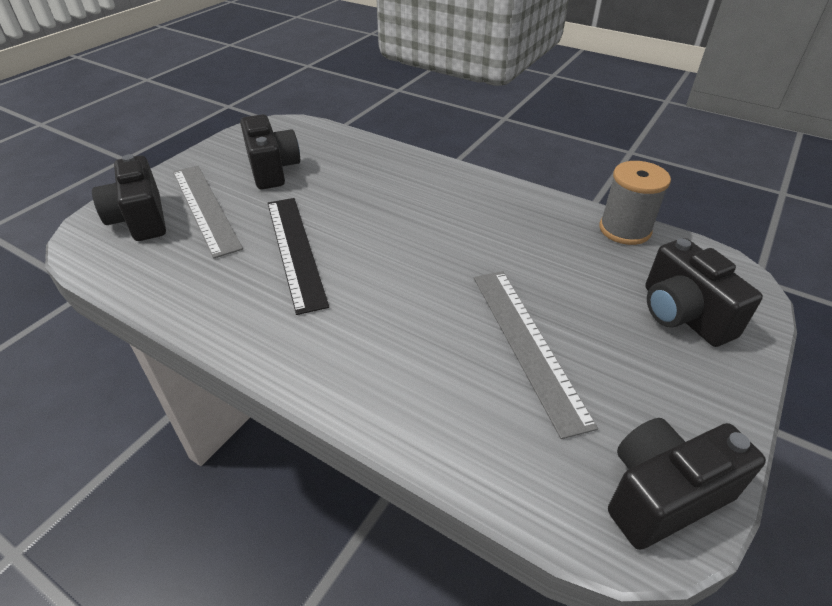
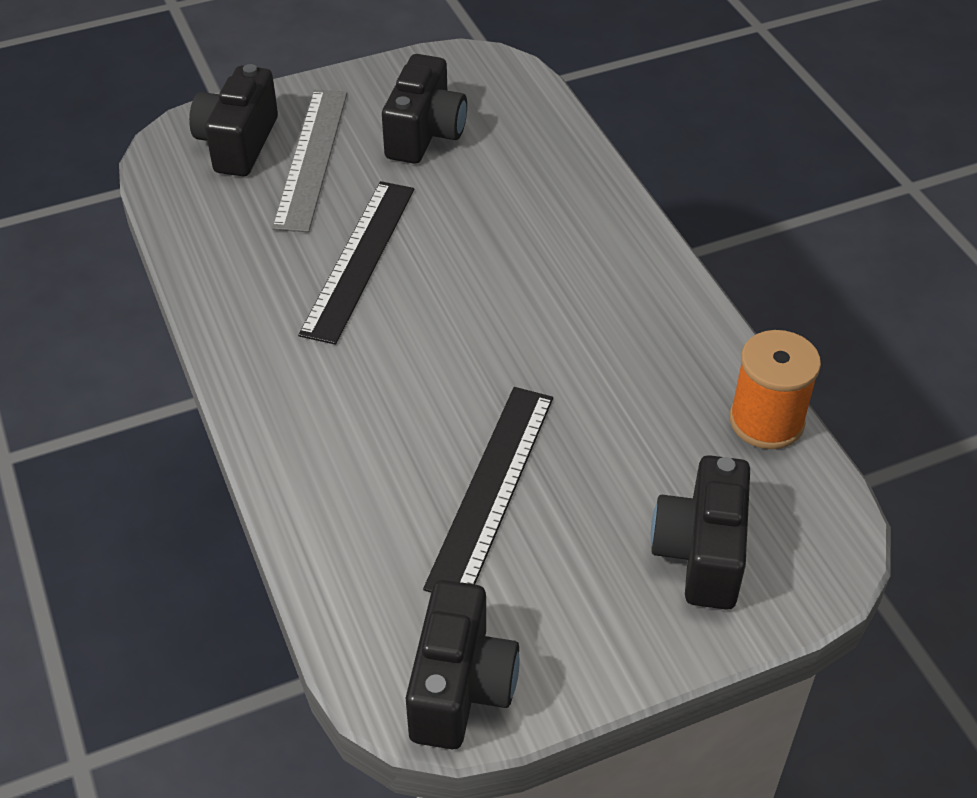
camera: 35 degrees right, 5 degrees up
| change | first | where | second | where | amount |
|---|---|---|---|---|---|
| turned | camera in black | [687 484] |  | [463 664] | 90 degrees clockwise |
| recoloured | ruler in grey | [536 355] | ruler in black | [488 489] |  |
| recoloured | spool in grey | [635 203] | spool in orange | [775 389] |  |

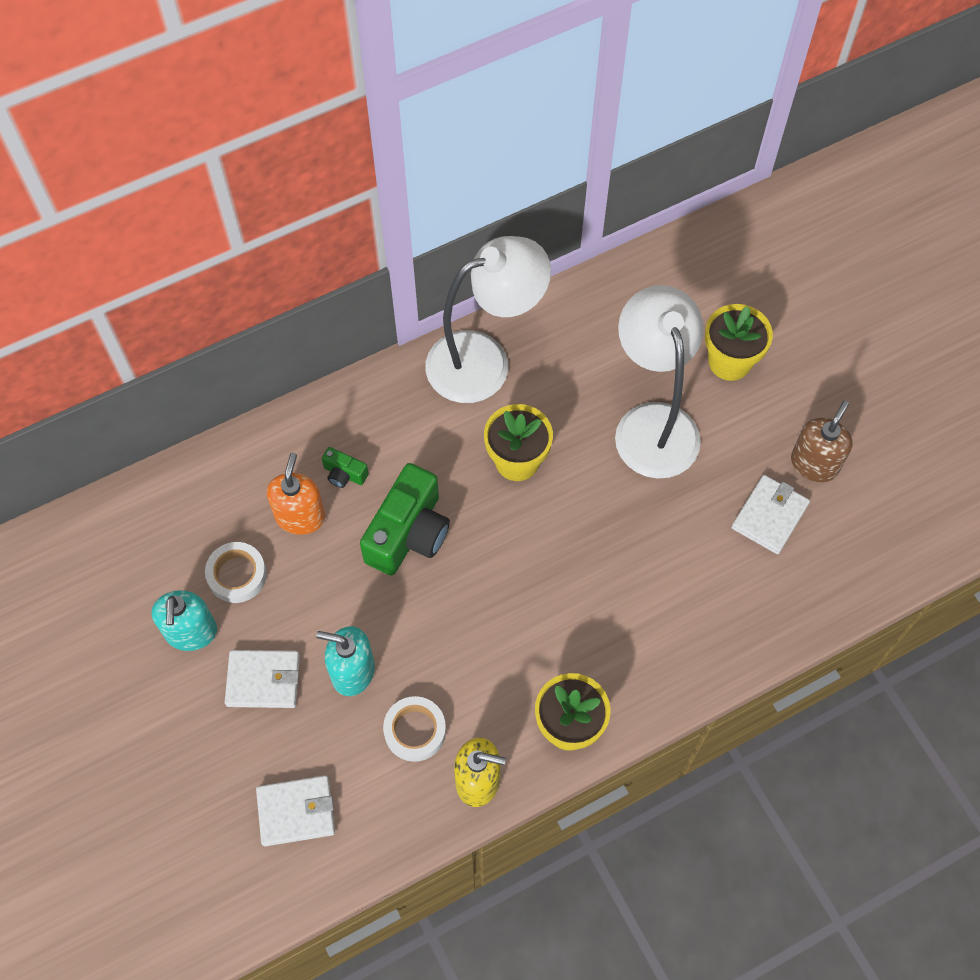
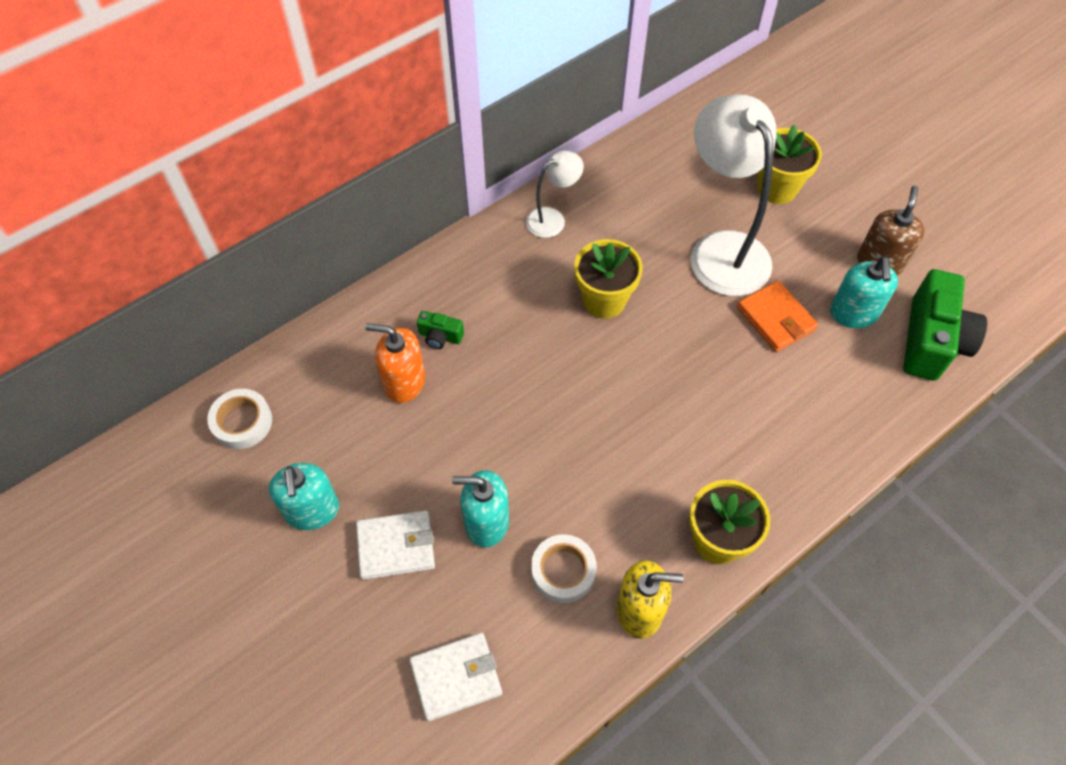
camera: 10 degrees left, 5 degrees down
| change | first | where | second | where | amount |
|---|---|---|---|---|---|
| moved | tape in white | [236 572] |  | [239 419] |  |
| turned | soap dispenser in orange | [296 494] |  | [395 363] | 75 degrees counterclockwise |
| resized | lamp in white | [488 319] |  | [555 194] | x0.49 |
| added |  |  | wallet in orange | [777 316] |  |
| replaced | wallet in white | [770 514] | soap dispenser in turquoise | [864 292] |  |
| moved | camera in green | [405 519] |  | [945 324] |  |

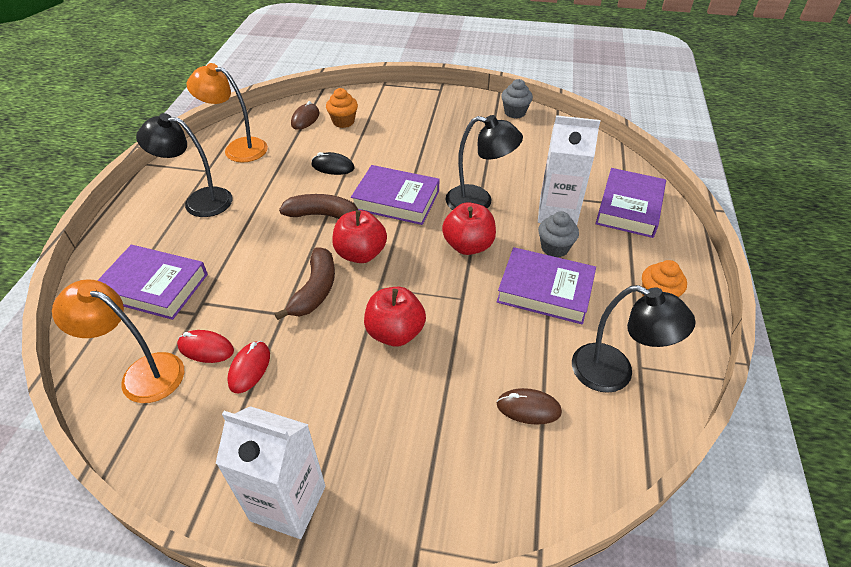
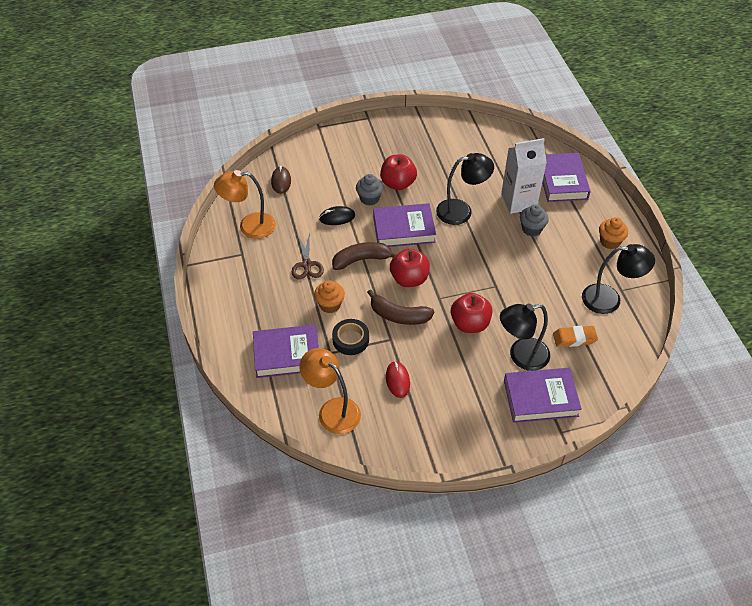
camera: 25 degrees left, 5 degrees up
| change | first | where | second | where | amount |
|---|---|---|---|---|---|
| added |  |  | scissors in brown | [308 256] |  |
| turned | lamp in orange | [118 341] |  | [330 391] | 45 degrees clockwise |
| moved | cupcake in orange | [342 108] |  | [329 296] |  |
| added |  |  | tape in black | [350 337] |  |
| moved | cupcake in grey | [517 99] |  | [370 189] |  |
| turned | banana in brown | [305 283] |  | [400 307] | 120 degrees clockwise |
| moved | apple in red | [469 228] |  | [398 172] |  |
| moved | lamp in black | [184 165] |  | [525 337] |  |
| moved | book in purple | [546 286] |  | [543 395] |  |
| replaced | mouse in brown | [529 406] | eraser in orange | [575 336] |  |
| removed | mouse in red | [205 346] |  |  |  |
| removed | carton in white | [270 472] |  |  |  |

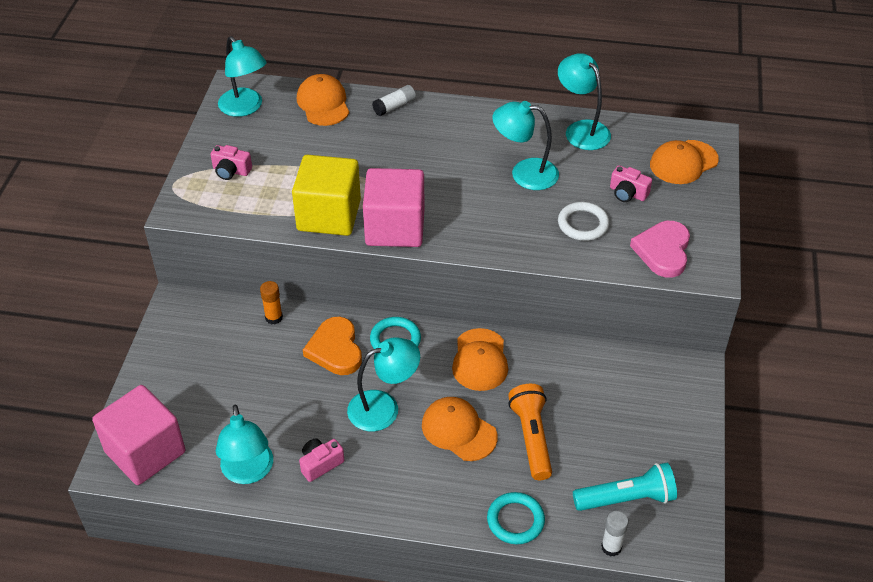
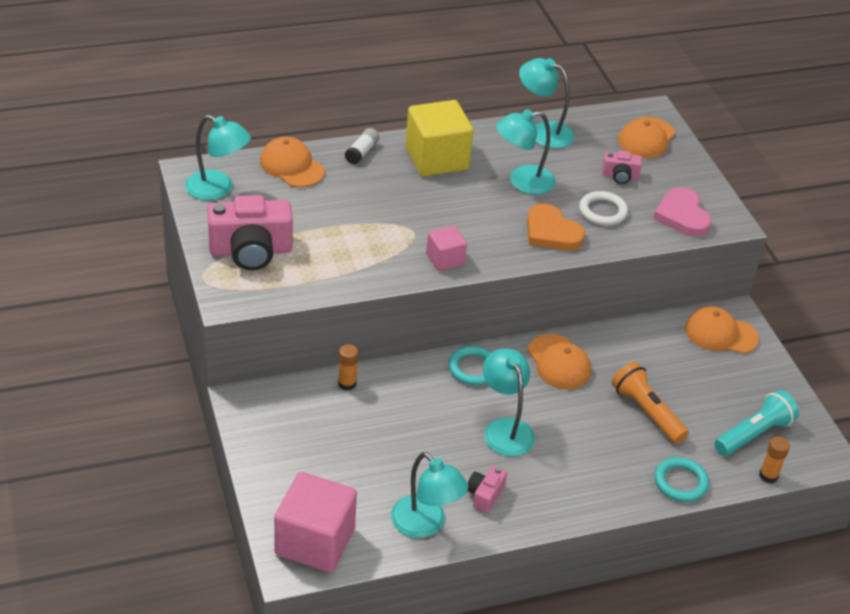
camera: 30 degrees left, 5 degrees down
| change | first | where | second | where | amount |
|---|---|---|---|---|---|
| resized | camera in pink | [231 162] |  | [250 232] | x2.05 |
| moved | cube in yellow | [326 195] |  | [439 138] |  |
| resized | cube in pink | [394 207] |  | [446 248] | x0.54 |
| turned | lamp in turquoise | [383 384] |  | [509 402] | 60 degrees counterclockwise |
| moved | heart in orange | [332 346] |  | [556 227] |  |
| moved | cap in orange | [460 429] |  | [722 330] |  |
| recoloured | glue stick in white | [615 534] | glue stick in orange | [774 459] |  |

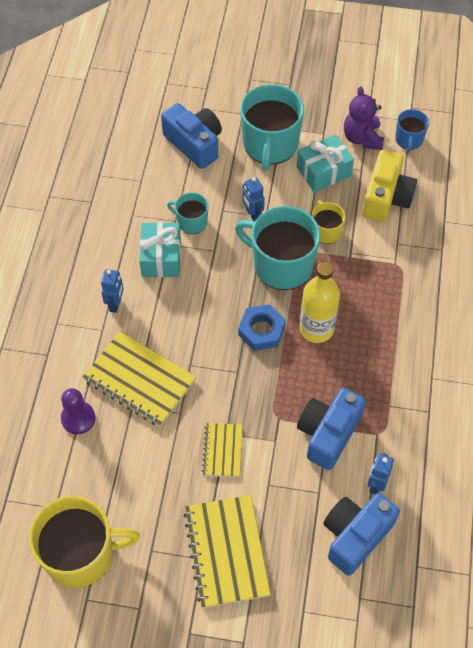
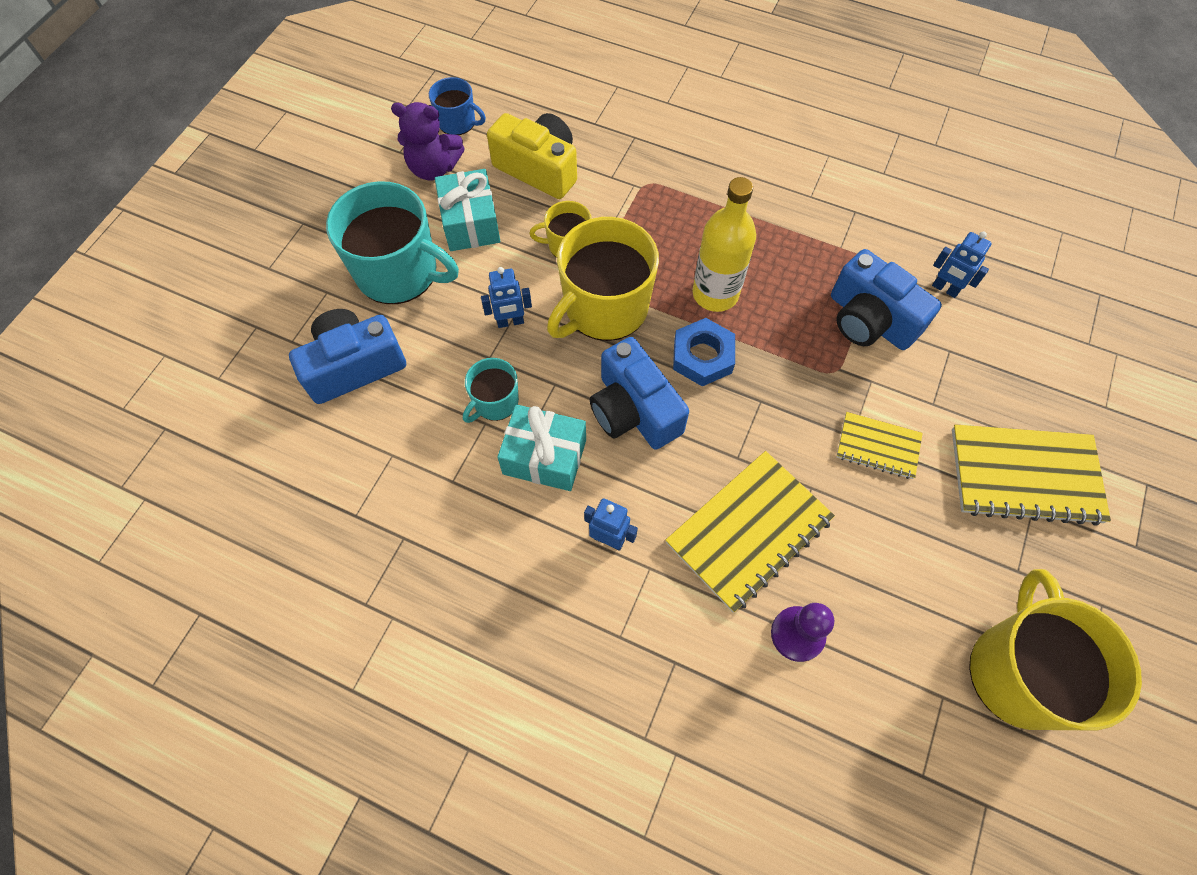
camera: 75 degrees left, 5 degrees up
| change | first | where | second | where | amount |
|---|---|---|---|---|---|
| recoloured | mug in turquoise | [278 248] | mug in yellow | [603 279] |  |
| moved | camera in blue | [361 534] |  | [639 393] |  |

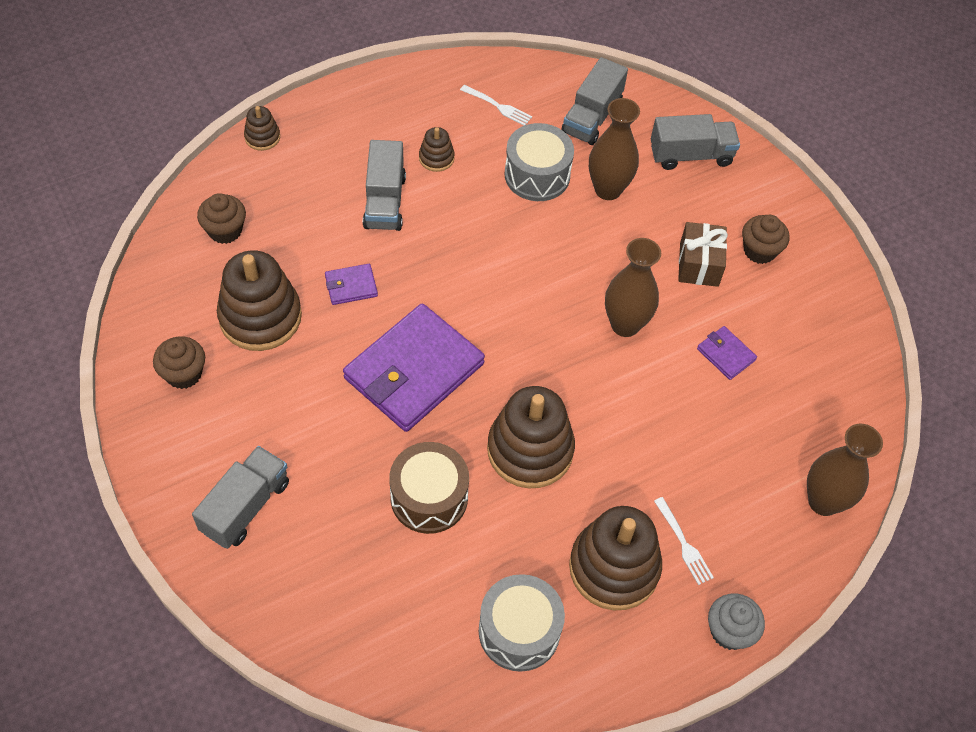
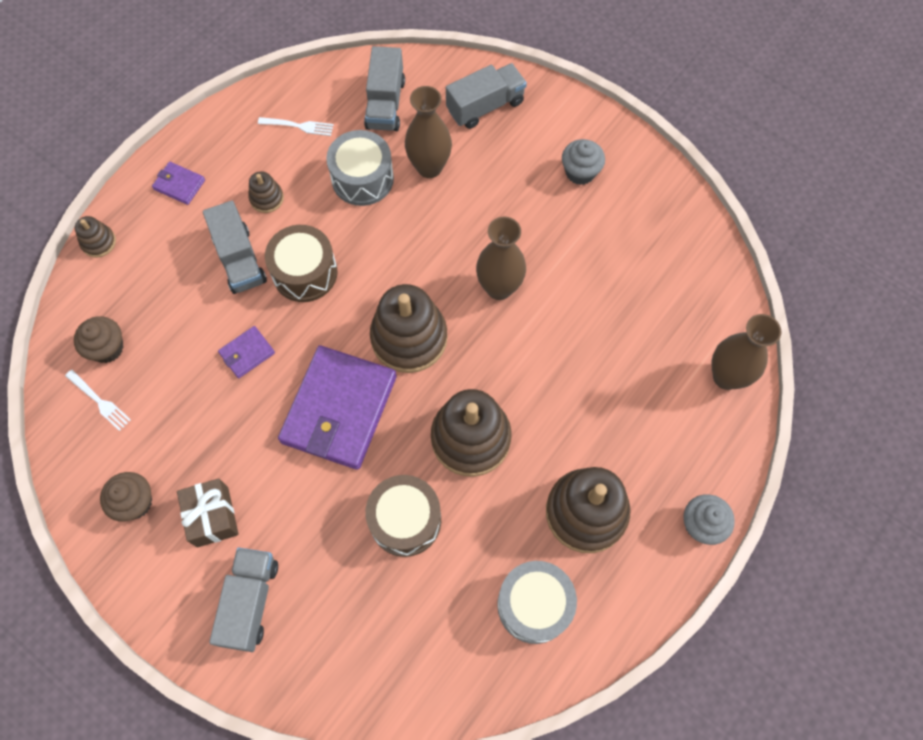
camera: 20 degrees left, 10 degrees up
| change | first | where | second | where | amount |
|---|---|---|---|---|---|
| moved | fork in white | [684 541] |  | [98 400] |  |
| moved | wallet in purple | [727 353] |  | [178 183] |  |
| moved | gift in brown | [703 254] |  | [208 512] |  |
| added |  |  | drum in brown | [301 263] |  |
| moved | stacking toy in brown | [259 300] |  | [408 328] |  |
| recoloured | cupcake in brown | [765 239] | cupcake in grey | [583 162] |  |

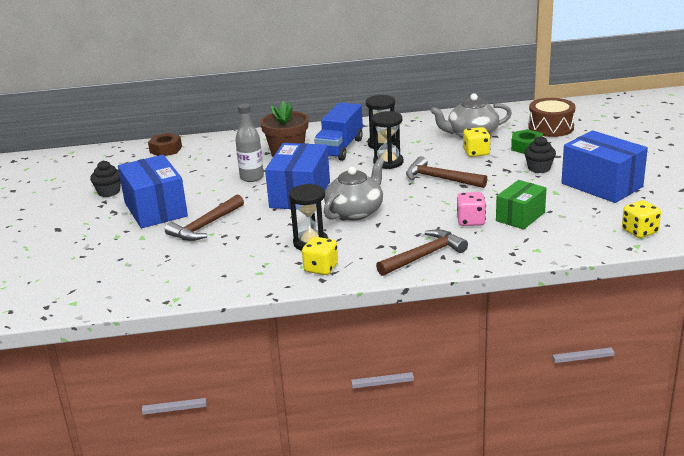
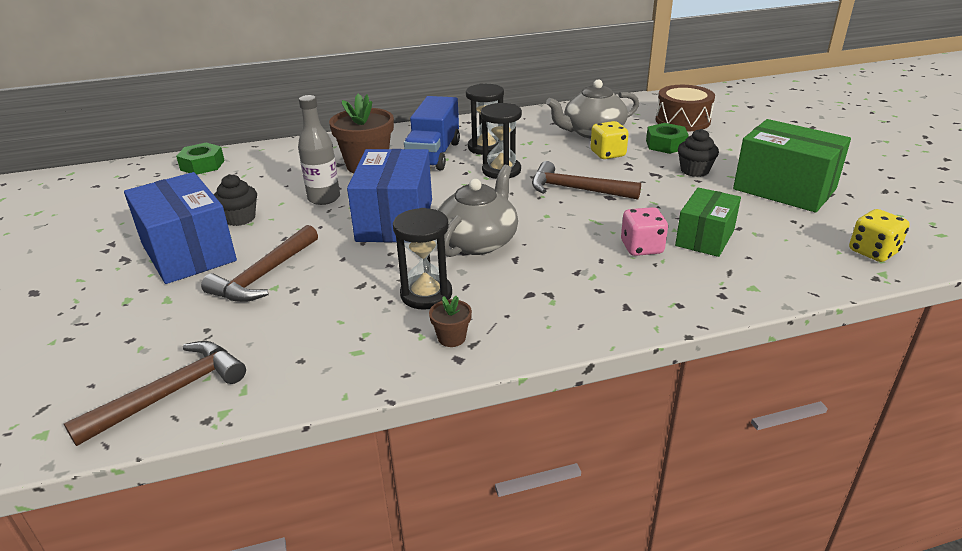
camera: 10 degrees left, 5 degrees up
| change | first | where | second | where | amount |
|---|---|---|---|---|---|
| moved | hammer in brown | [422 252] |  | [155 393] |  |
| recoloured | nut in brown | [165 144] | nut in green | [200 158] |  |
| moved | cupcake in black | [105 179] |  | [235 200] |  |
| replaced | dice in yellow | [320 256] | flower pot in brown | [450 321] |  |
| recoloured | box in blue | [604 166] | box in green | [792 165] |  |

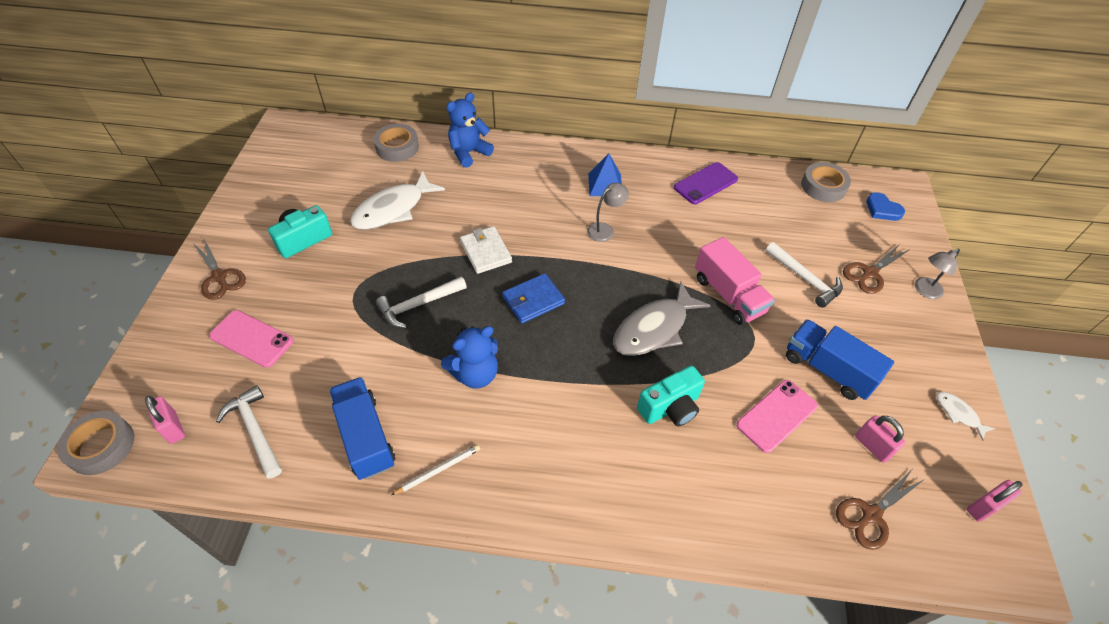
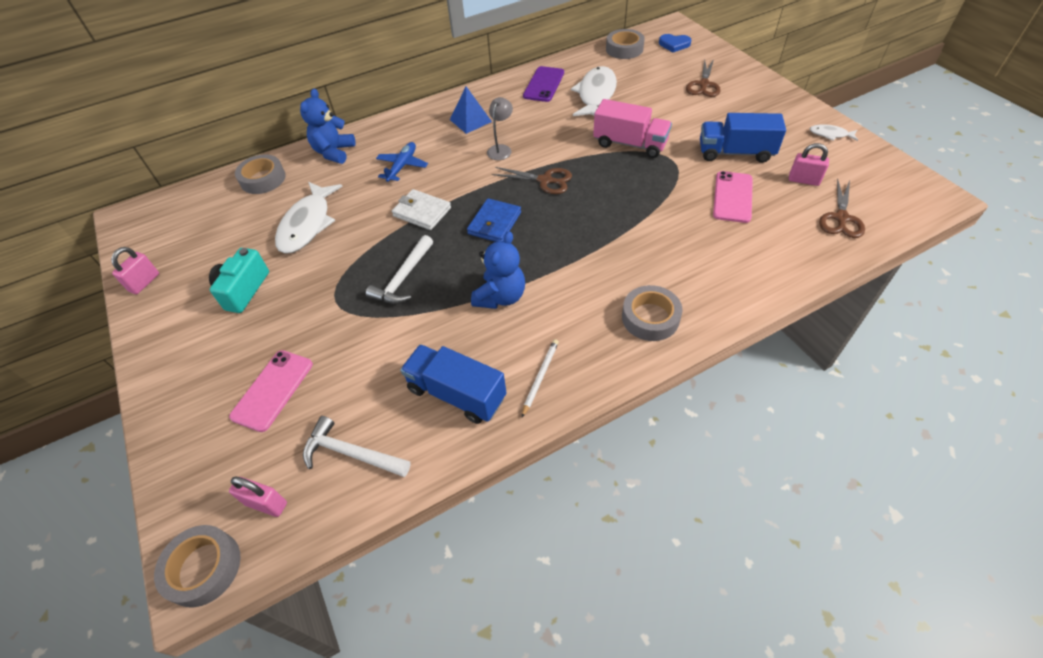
camera: 30 degrees left, 0 degrees up
| change | first | where | second | where | amount |
|---|---|---|---|---|---|
| moved | padlock in pink | [995 501] |  | [135 270] |  |
| turned | phone in pink | [251 339] |  | [271 391] | 60 degrees counterclockwise |
| added |  |  | plane in blue | [402 162] |  |
| moved | scissors in brown | [219 268] |  | [532 180] |  |
| added |  |  | fish in white | [594 91] |  |
| added |  |  | tape in grey | [652 313] |  |
| removed | fish in grey | [662 319] |  |  |  |
| removed | camera in turquoise | [671 395] |  |  |  |
| removed | hammer in white | [804 275] |  |  |  |
| removed | lamp in grey | [937 274] |  |  |  |

